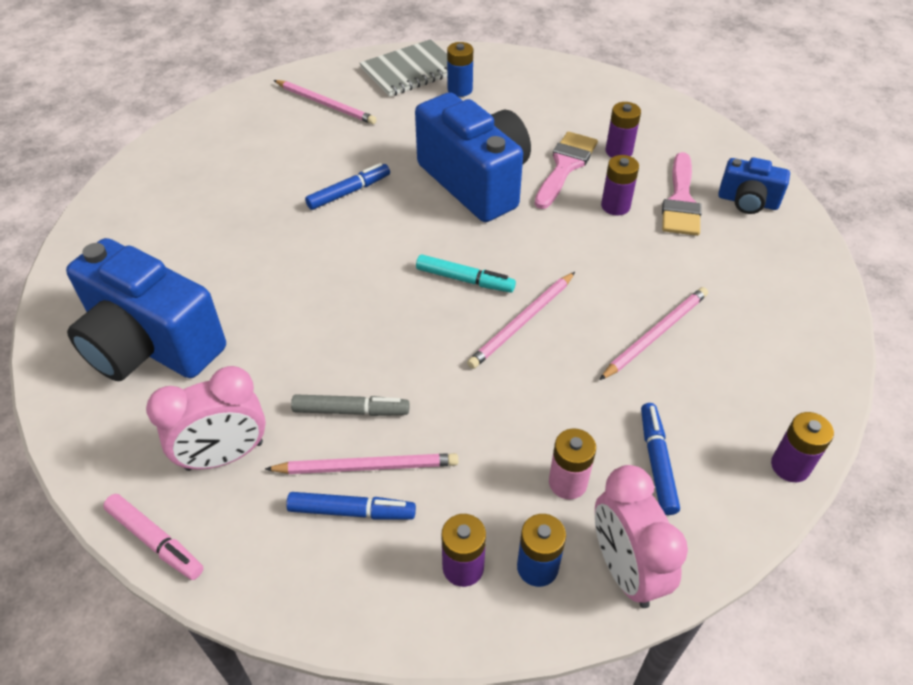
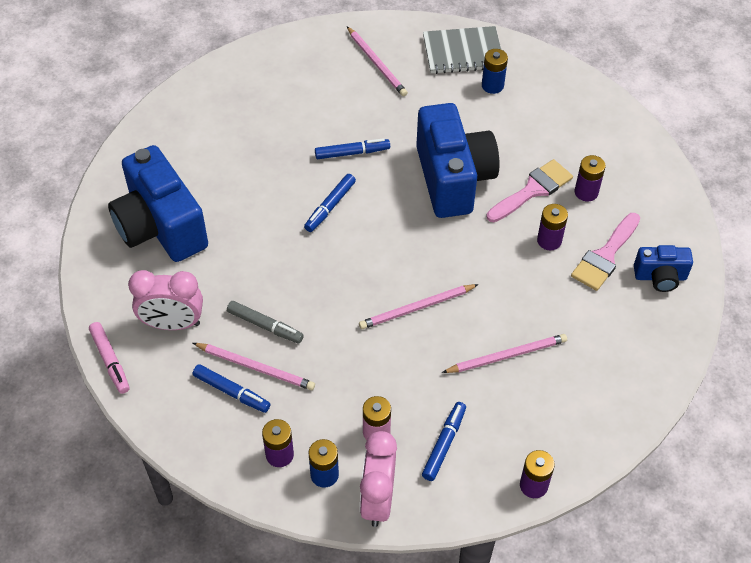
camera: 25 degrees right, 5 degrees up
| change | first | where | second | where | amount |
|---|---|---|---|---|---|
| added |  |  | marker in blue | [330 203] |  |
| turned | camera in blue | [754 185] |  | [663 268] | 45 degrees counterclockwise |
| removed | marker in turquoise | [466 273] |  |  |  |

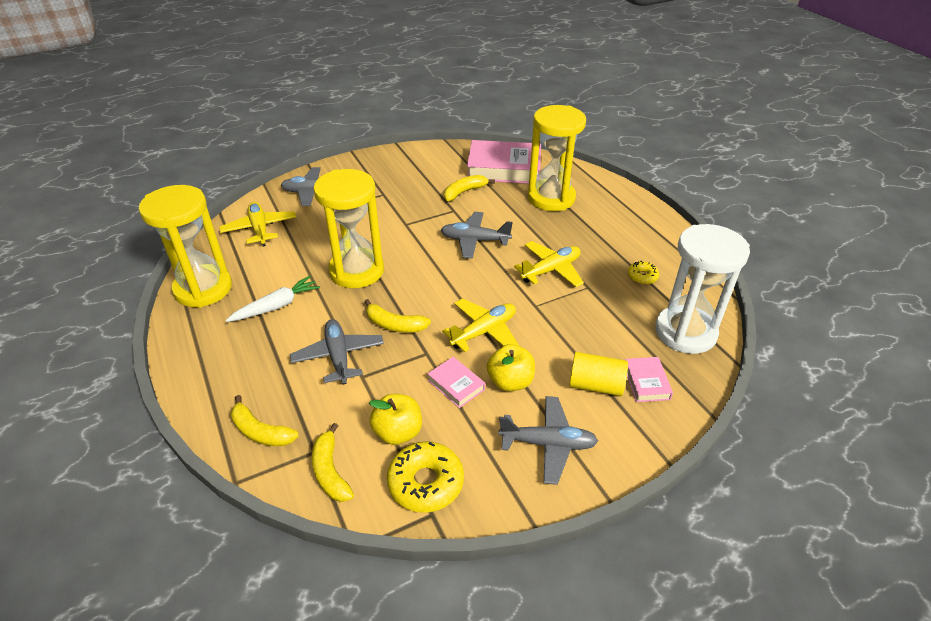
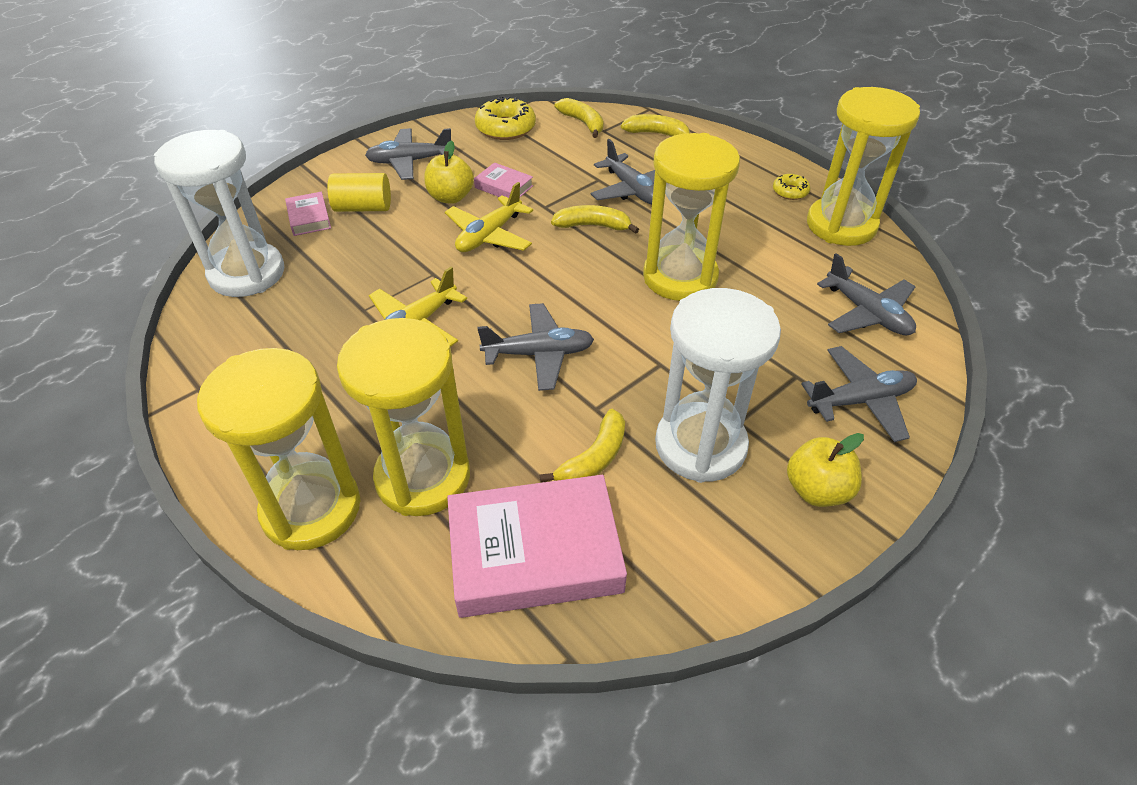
camera: 165 degrees right, 5 degrees up
| change | first | where | second | where | amount |
|---|---|---|---|---|---|
| added |  |  | hourglass in yellow | [279 449] |  |
| added |  |  | hourglass in white | [718 385] |  |
| moved | donut in yellow | [643 272] |  | [791 187] |  |
| moved | apple in yellow | [395 419] |  | [825 470] |  |
| recoloured | plane in yellow | [257 224] | plane in grey | [866 294] |  |
| removed | carrot in white | [273 299] |  |  |  |

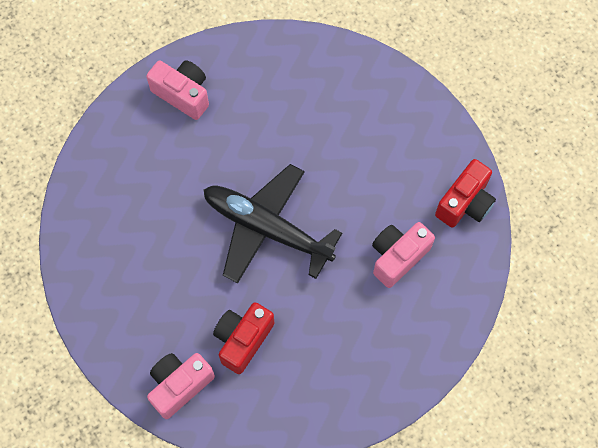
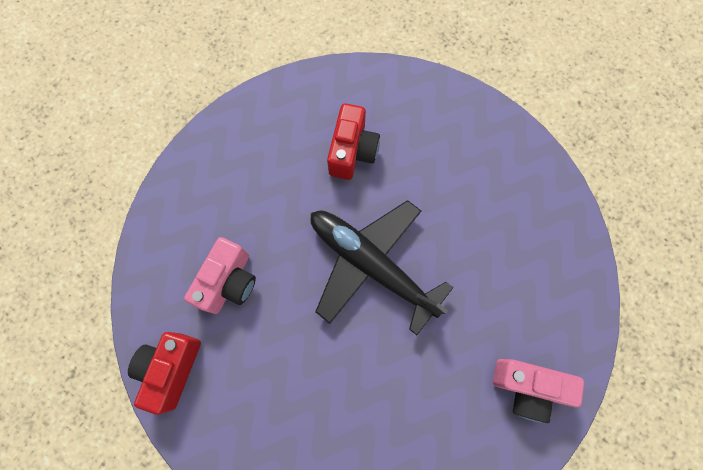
camera: 160 degrees right, 5 degrees up
| change | first | where | second | where | amount |
|---|---|---|---|---|---|
| turned | plane in black | [272 223] |  | [382 267] | 150 degrees counterclockwise |
| removed | camera in pink | [181 386] |  |  |  |

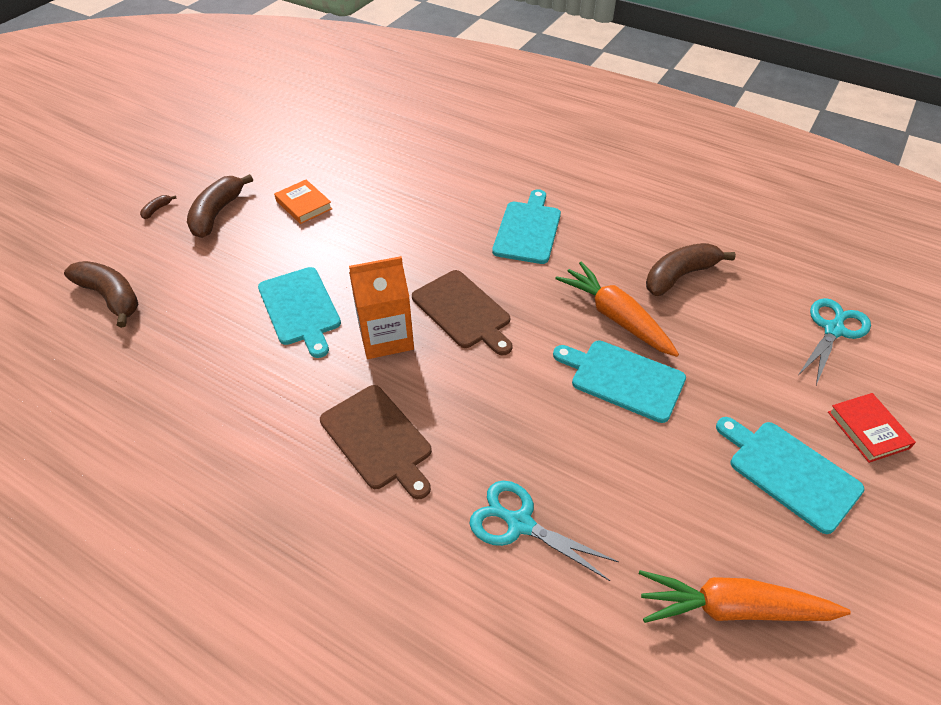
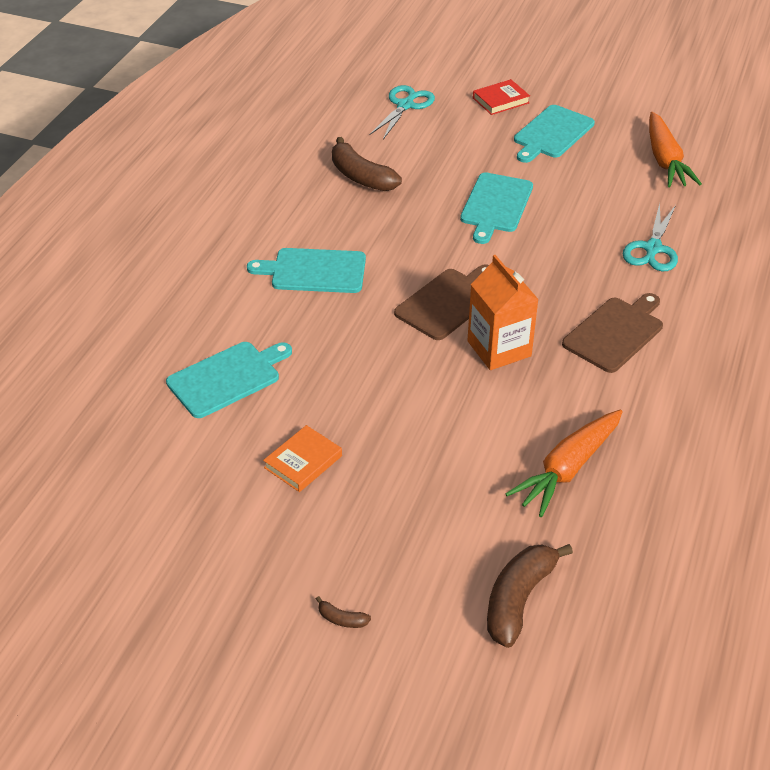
camera: 100 degrees left, 5 degrees down
| change | first | where | second | where | amount |
|---|---|---|---|---|---|
| moved | cutting board in turquoise | [299 312] |  | [229 380] |  |
| turned | scissors in turquoise | [834 341] |  | [402 112] | 90 degrees clockwise |
| moved | carrot in orange | [617 309] |  | [564 464] |  |
| removed | banana in brown | [220 206] |  |  |  |

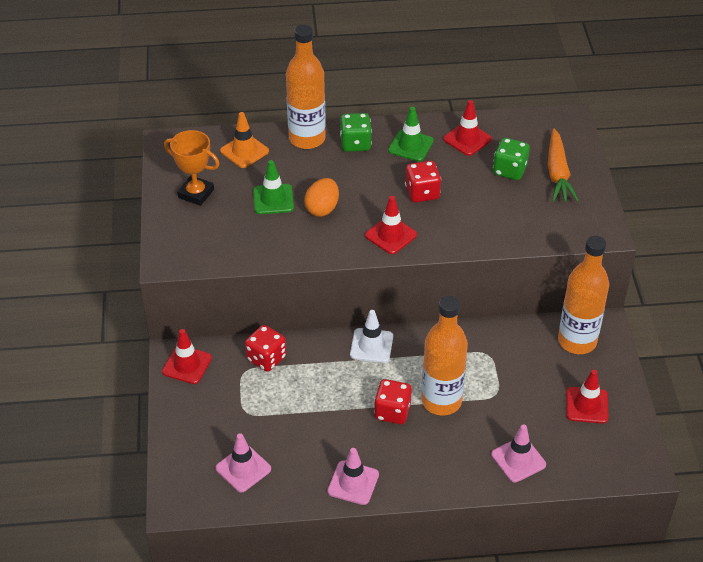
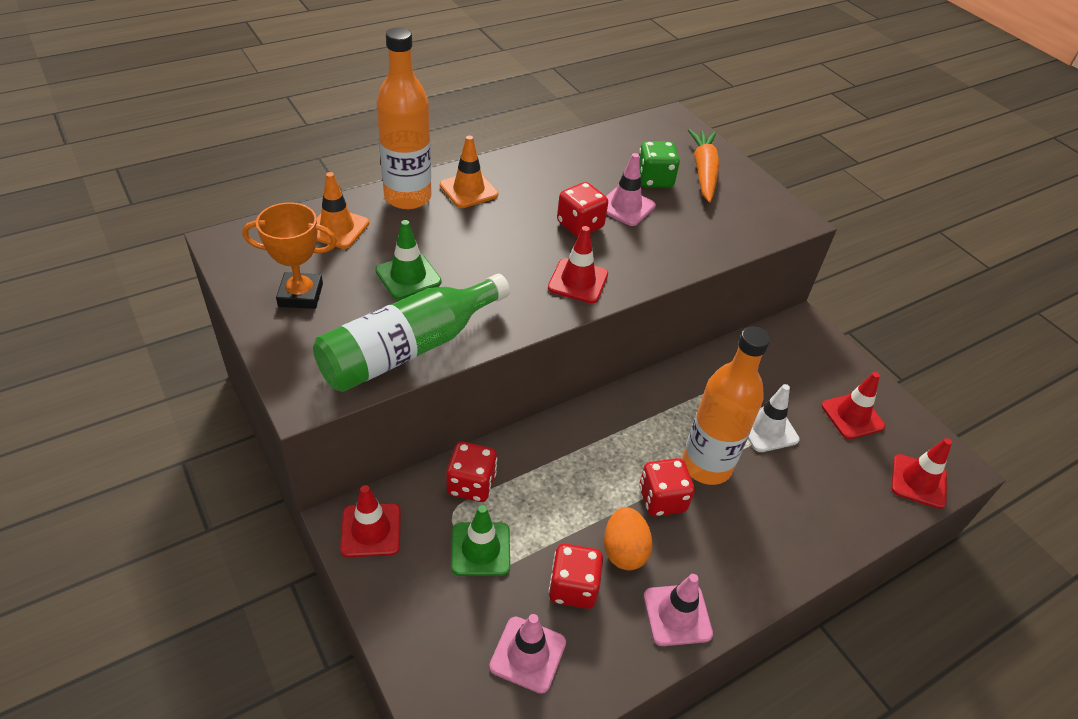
camera: 30 degrees left, 0 degrees up
| change | first | where | second | where | amount |
|---|---|---|---|---|---|
| added |  |  | bottle in green | [411 333] |  |
| replaced | dice in green | [356 132] | traffic cone in orange | [469 172] |  |
| moved | traffic cone in green | [411 134] |  | [480 540] |  |
| added |  |  | dice in red | [576 576] |  |
| moved | egg in orange | [321 197] |  | [628 538] |  |
| moved | traffic cone in pink | [518 453] |  | [631 189] |  |
| turned | carrot in orange | [563 165] |  | [703 165] | 150 degrees counterclockwise |
| moved | traffic cone in white | [371 336] |  | [774 418] |  |
| moved | traffic cone in red | [467 128] |  | [921 473] |  |
| removed | bottle in orange | [583 295] |  |  |  |

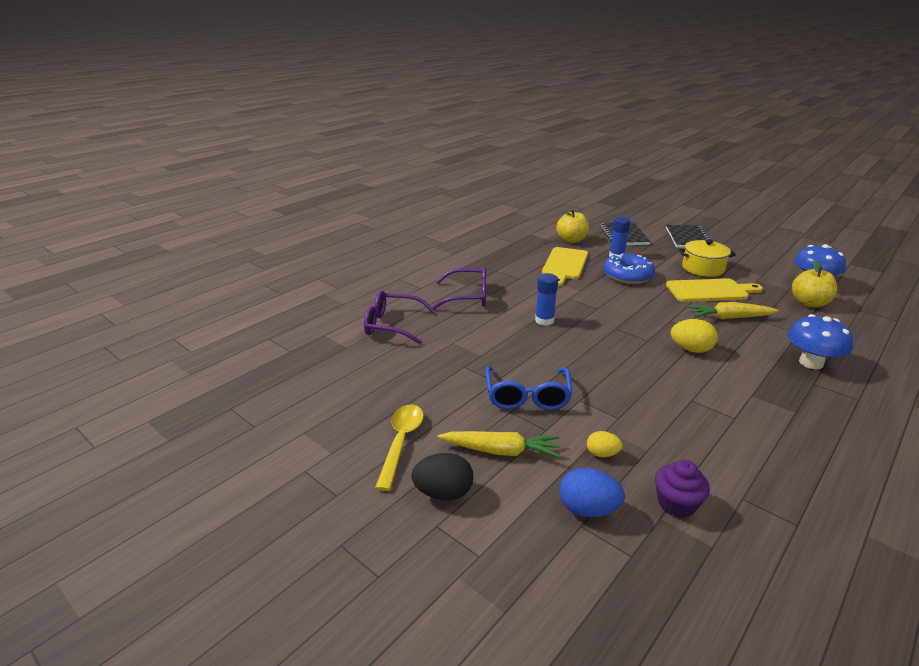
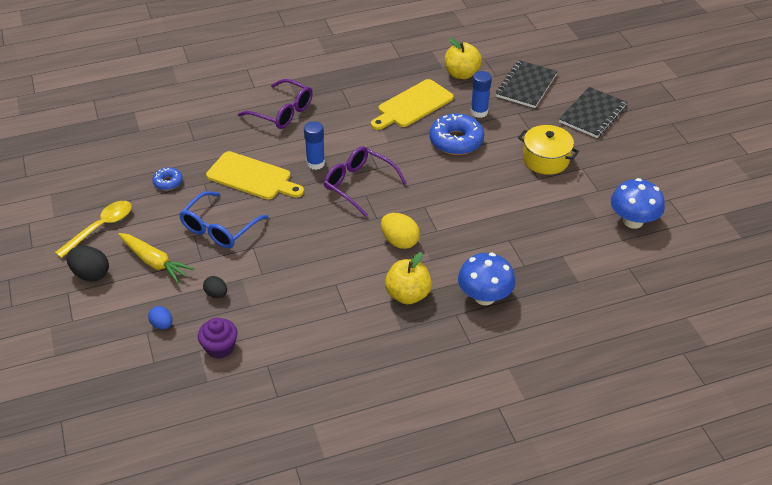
camera: 30 degrees right, 15 degrees up
| change | first | where | second | where | amount |
|---|---|---|---|---|---|
| resized | egg in blue | [592 492] |  | [160 317] | x0.61 |
| added |  |  | donut in blue | [167 178] |  |
| recoloured | egg in yellow | [605 444] | egg in black | [215 287] |  |
| moved | cutting board in yellow | [714 290] |  | [255 175] |  |
| moved | glasses in purple | [400 317] |  | [365 181] |  |
| moved | apple in yellow | [814 283] |  | [408 278] |  |
| removed | carrot in yellow | [733 310] |  |  |  |

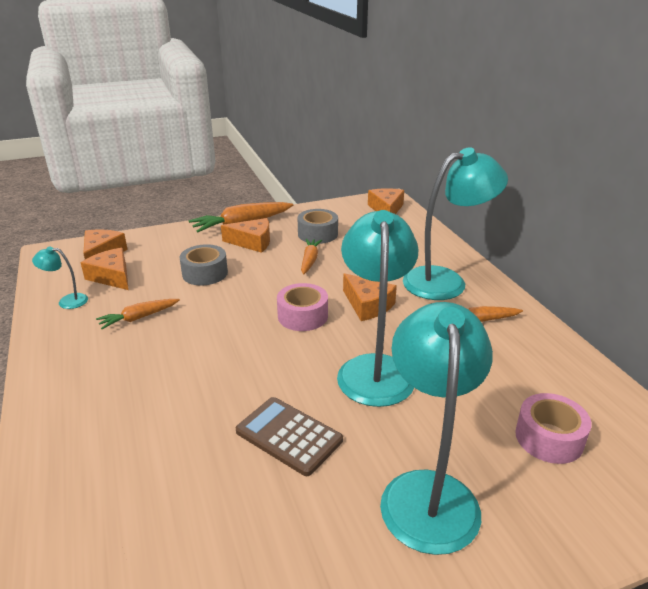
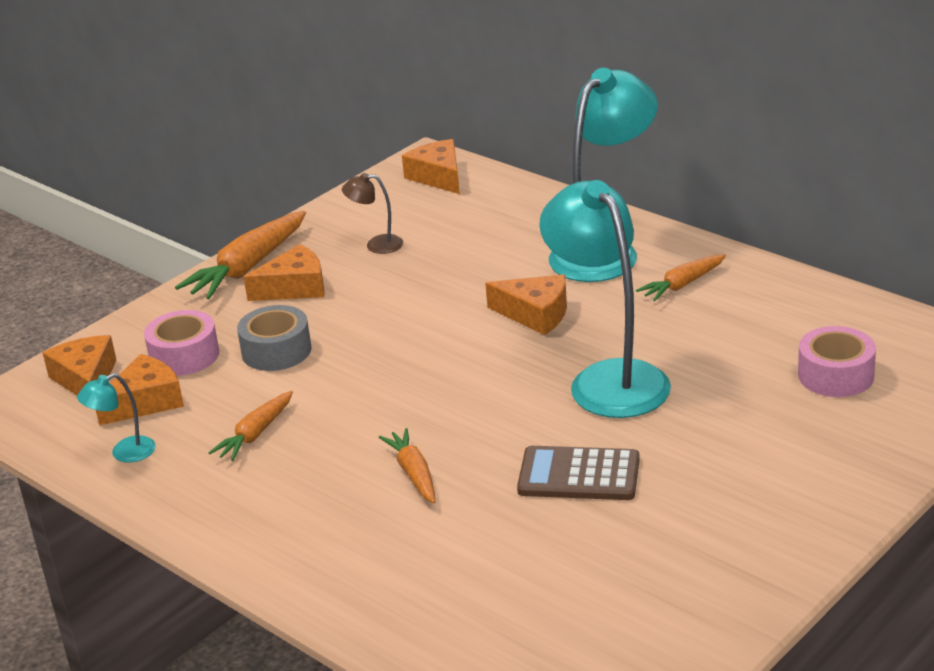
camera: 25 degrees left, 0 degrees up
| change | first | where | second | where | amount |
|---|---|---|---|---|---|
| turned | cheese in orange | [105 269] |  | [140 390] | 120 degrees clockwise |
| moved | tape in pink | [302 307] |  | [181 343] |  |
| replaced | tape in grey | [318 226] | lamp in brown | [372 213] |  |
| moved | carrot in orange | [311 257] |  | [407 465] |  |
| removed | lamp in turquoise | [436 428] |  |  |  |

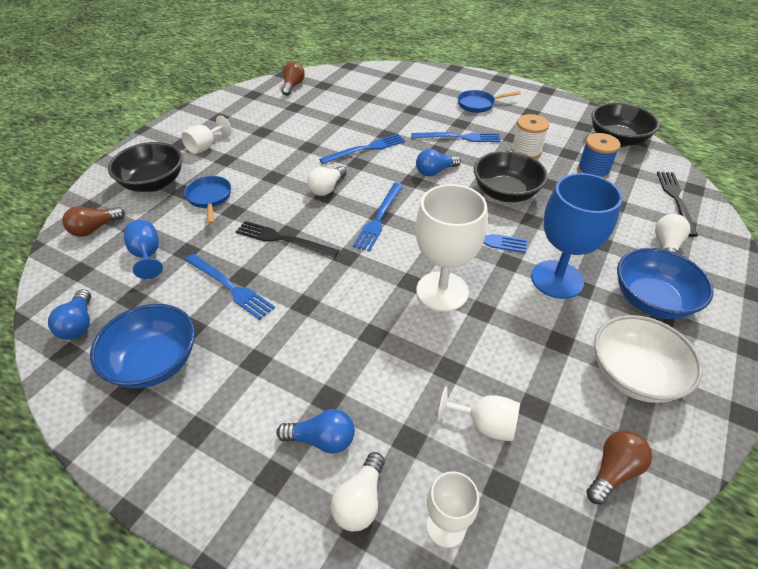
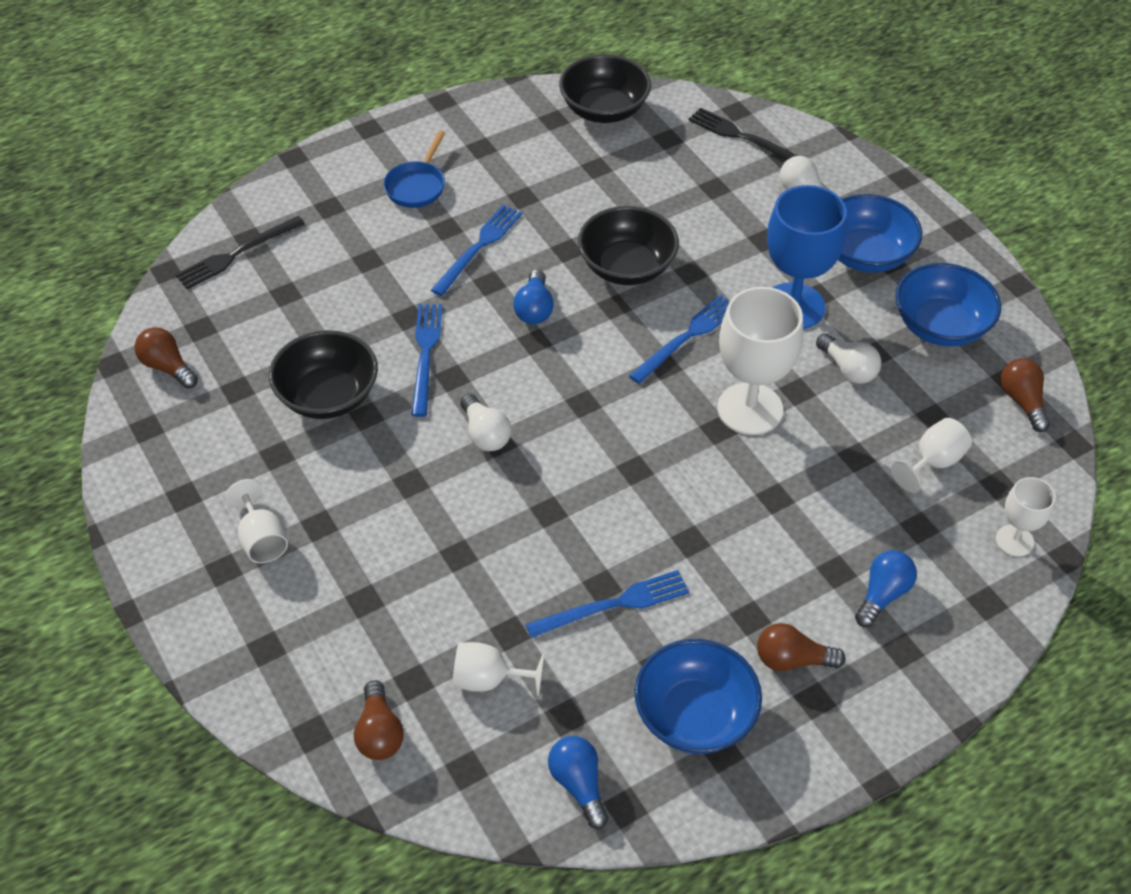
camera: 60 degrees left, 5 degrees up
| change | first | where | second | where | amount |
|---|---|---|---|---|---|
| moved | fork in black | [288 239] |  | [240 252] |  |
| moved | bowl in black | [145 167] |  | [323 374] |  |
| recoloured | goblet in blue | [143 249] | goblet in white | [498 669] |  |
| turned | light bulb in blue | [69 314] |  | [578 782] | 135 degrees counterclockwise |
| added |  |  | light bulb in brown | [801 647] |  |
| moved | light bulb in white | [358 491] |  | [848 358] |  |
| recoloured | bowl in white | [648 359] | bowl in blue | [948 304] |  |
| removed | pan in blue | [207 200] |  |  |  |
| removed | fork in blue | [378 217] |  |  |  |
| removed | spool in white | [530 136] |  |  |  |
| removed | spool in blue | [599 156] |  |  |  |

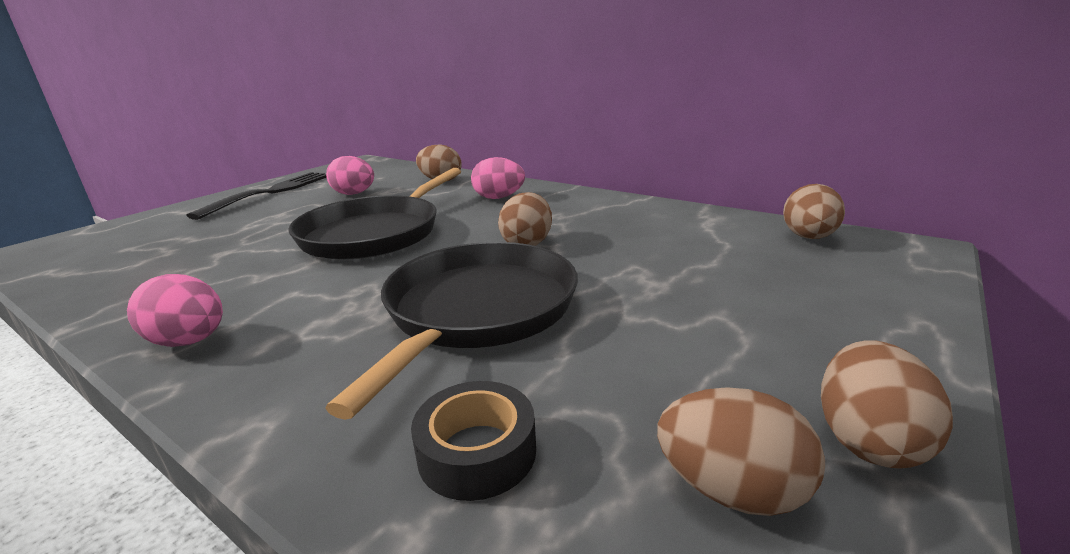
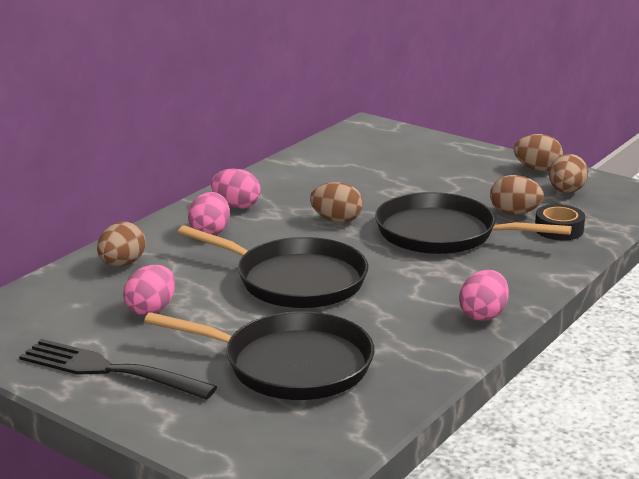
camera: 90 degrees left, 0 degrees up
| change | first | where | second | where | amount |
|---|---|---|---|---|---|
| added |  |  | pan in black | [259 355] |  |
| added |  |  | egg in pink | [236 189] |  |
| moved | egg in brown | [814 211] |  | [517 195] |  |

